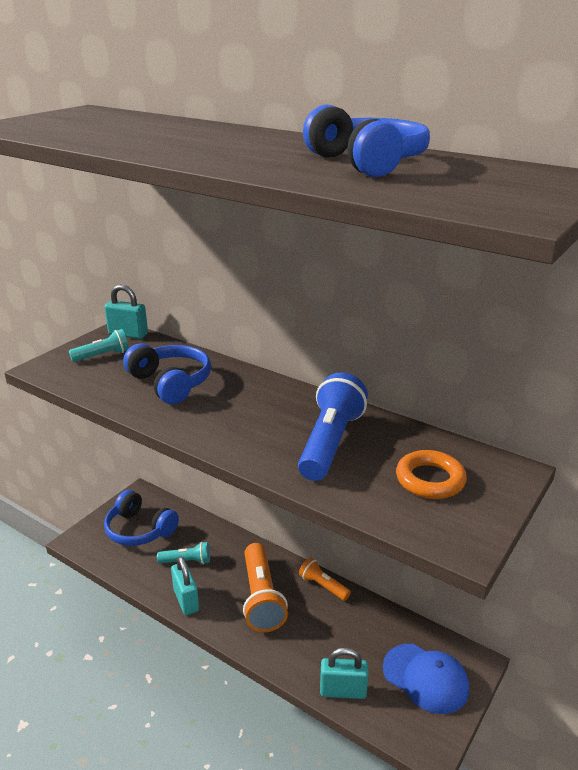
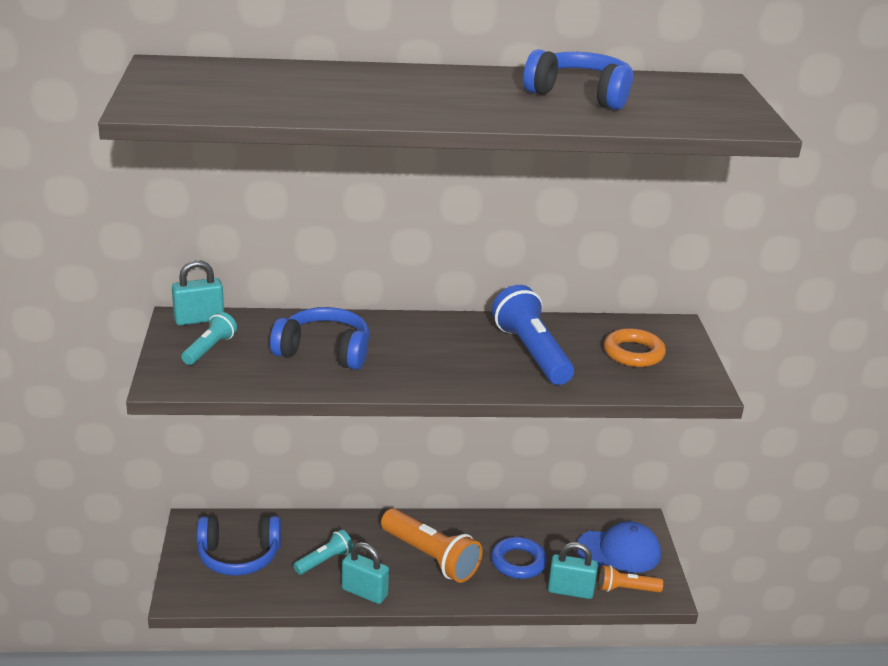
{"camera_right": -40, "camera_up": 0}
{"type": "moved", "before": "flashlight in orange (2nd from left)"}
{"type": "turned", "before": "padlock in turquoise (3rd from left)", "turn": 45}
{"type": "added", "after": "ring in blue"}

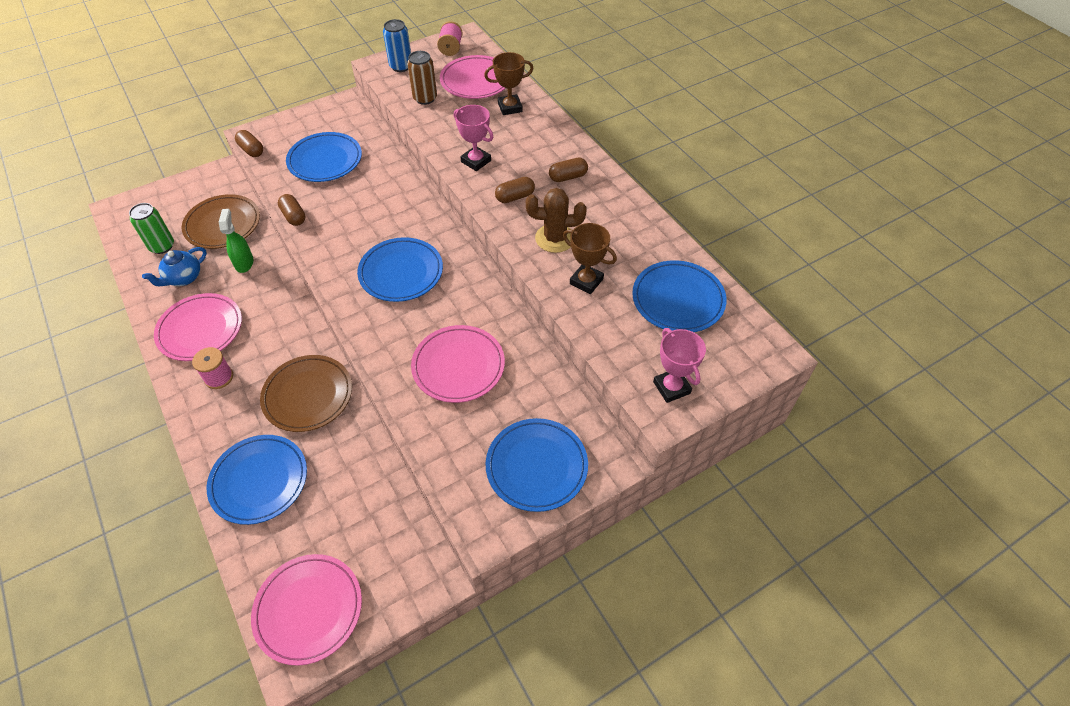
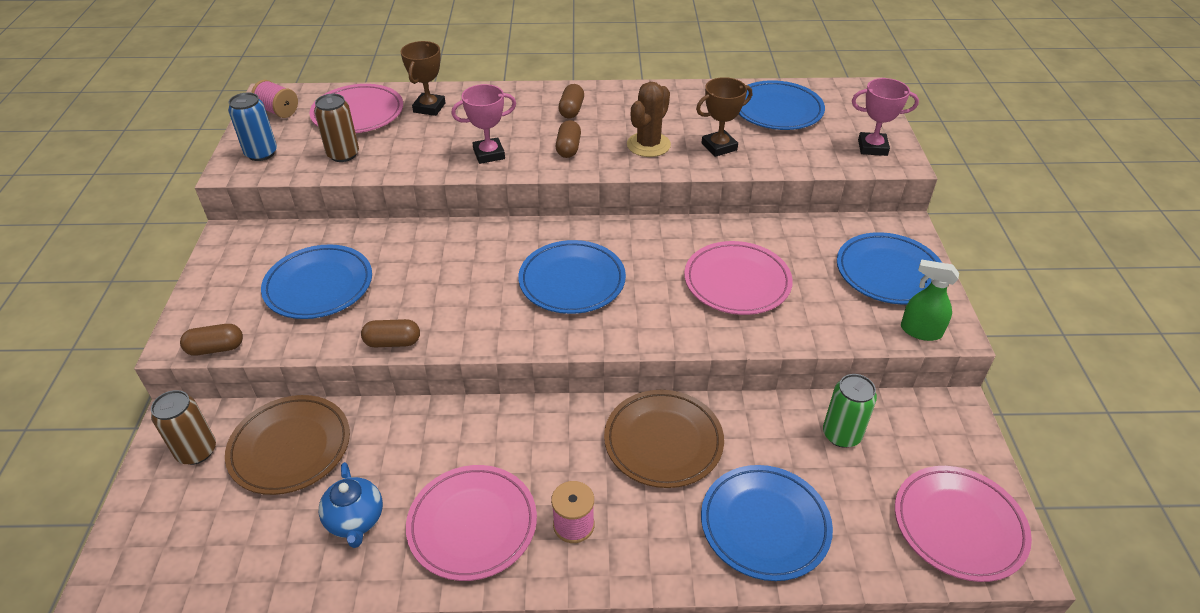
{"camera_right": -60, "camera_up": -10}
{"type": "moved", "before": "can in green"}
{"type": "moved", "before": "spray bottle in green"}
{"type": "added", "after": "can in brown (1st from left)"}

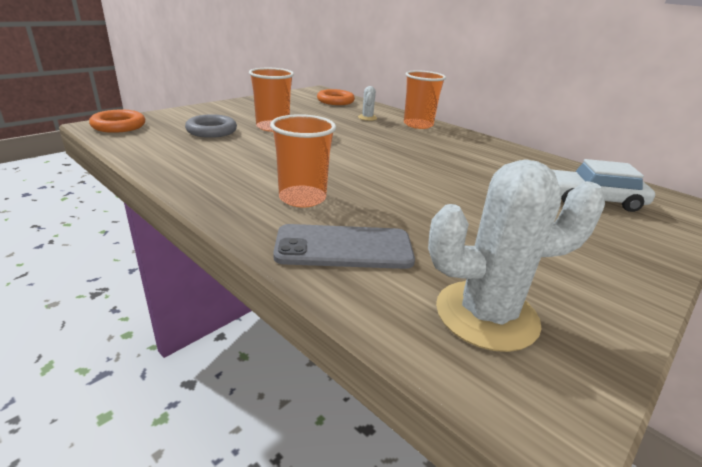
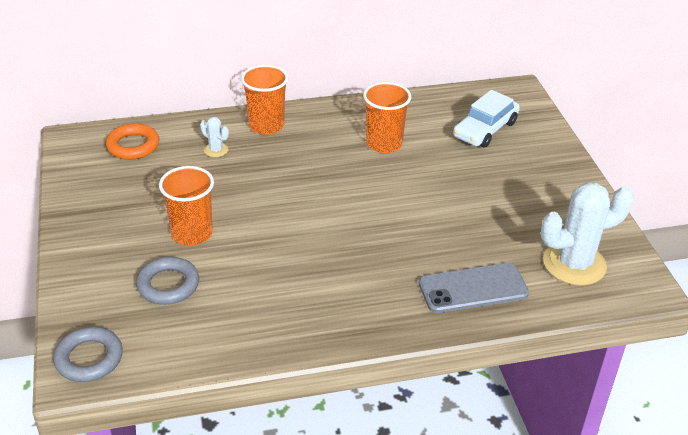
{"camera_right": -55, "camera_up": 10}
{"type": "recoloured", "before": "ring in orange (1st from left)", "after": "ring in grey (1st from left)"}
{"type": "moved", "before": "cup in orange (2nd from left in the first image)", "after": "cup in orange (3rd from left)"}
{"type": "turned", "before": "phone in grey", "turn": 45}
{"type": "turned", "before": "cactus in white (2nd from left)", "turn": 45}

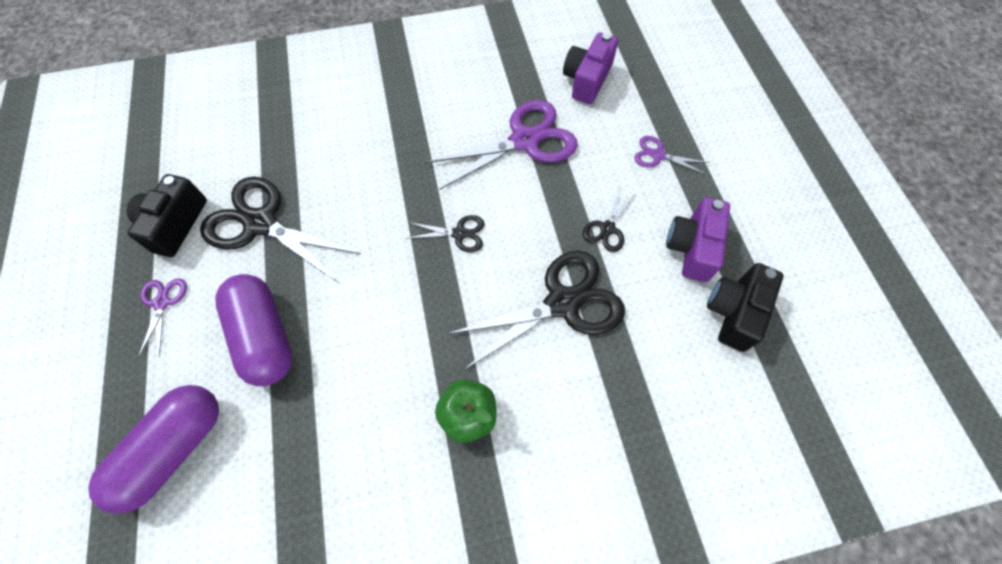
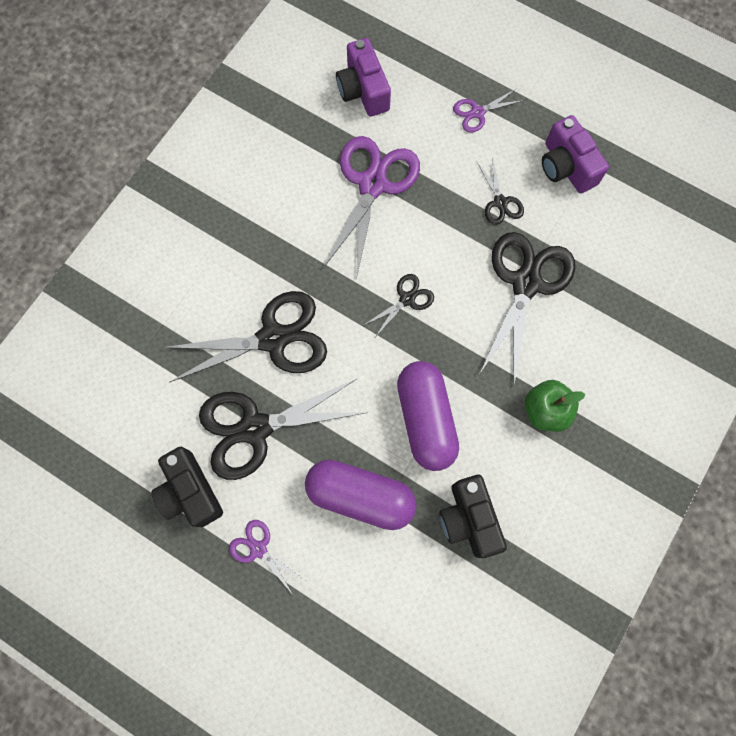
{"camera_right": -45, "camera_up": 10}
{"type": "moved", "before": "capsule in purple (1st from left in the first image)", "after": "capsule in purple (2nd from left)"}
{"type": "moved", "before": "camera in black (2nd from left)"}
{"type": "added", "after": "scissors in black (1st from left)"}

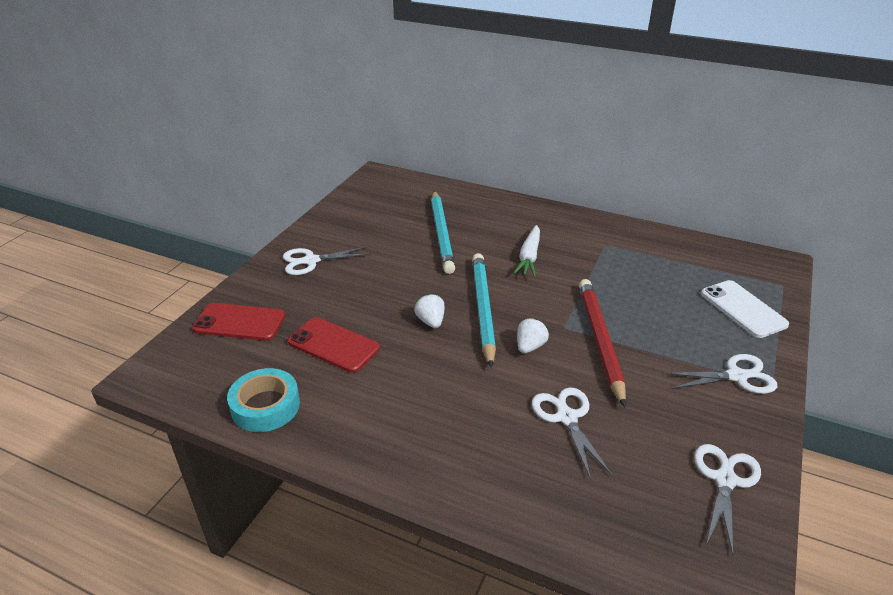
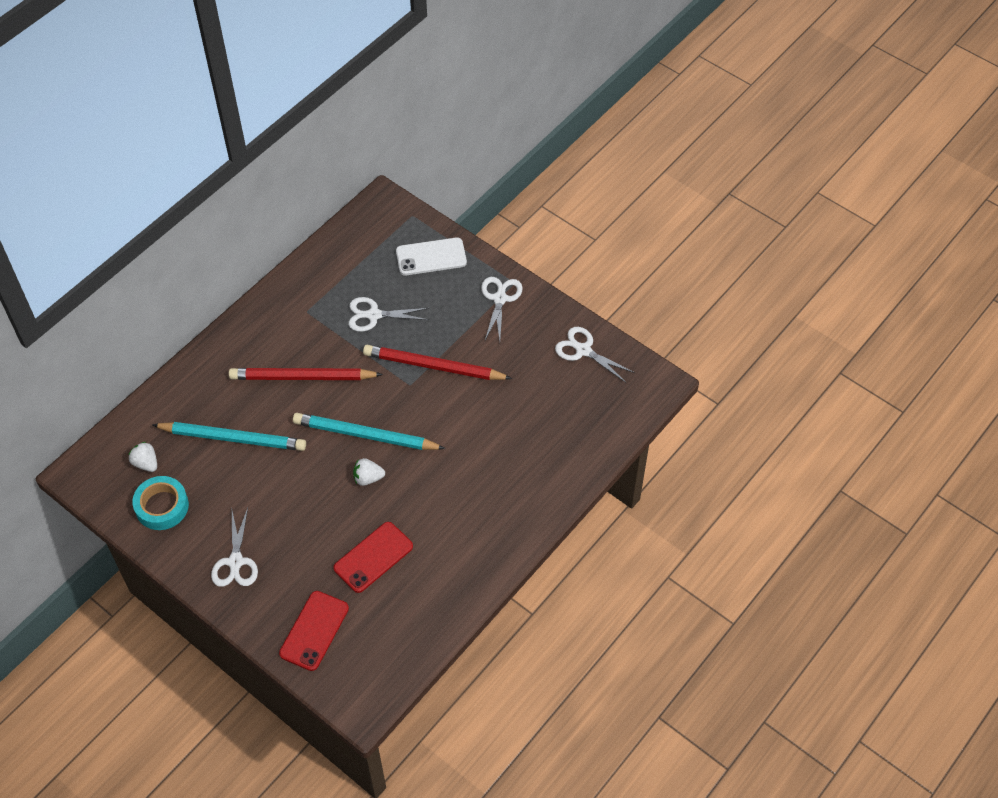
{"camera_right": -75, "camera_up": 20}
{"type": "moved", "before": "tape in turquoise"}
{"type": "replaced", "before": "carrot in white", "after": "pencil in red (1st from left)"}
{"type": "moved", "before": "strawberry in white (2nd from left in the first image)", "after": "strawberry in white (1st from left)"}
{"type": "moved", "before": "scissors in white (2nd from left)"}

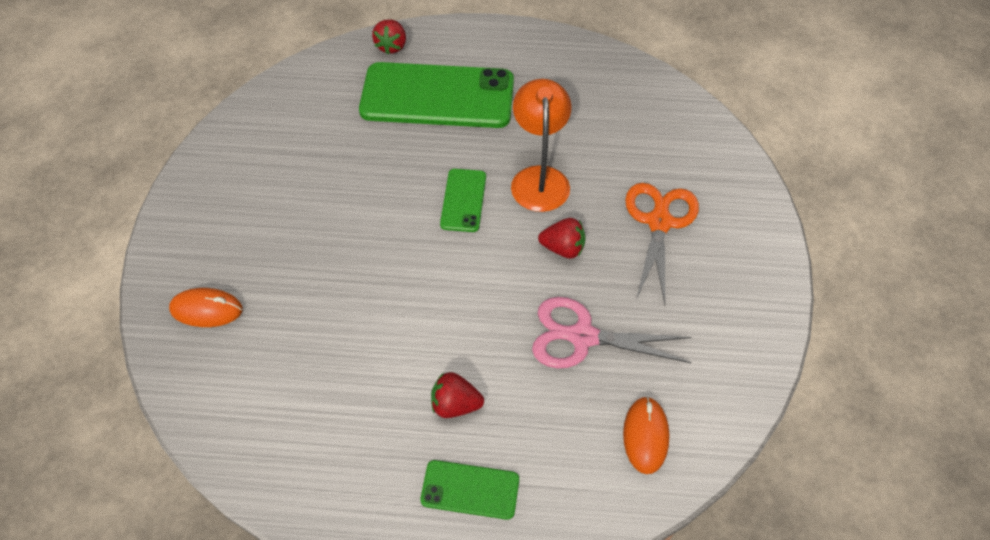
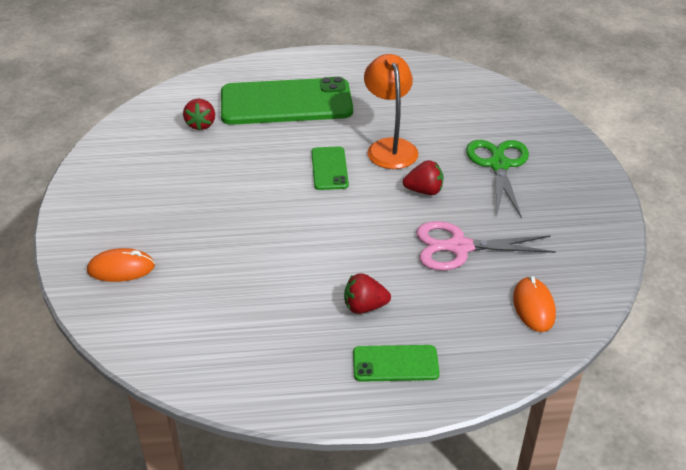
{"camera_right": -10, "camera_up": -15}
{"type": "moved", "before": "strawberry in red (1st from left)"}
{"type": "recoloured", "before": "scissors in orange", "after": "scissors in green"}

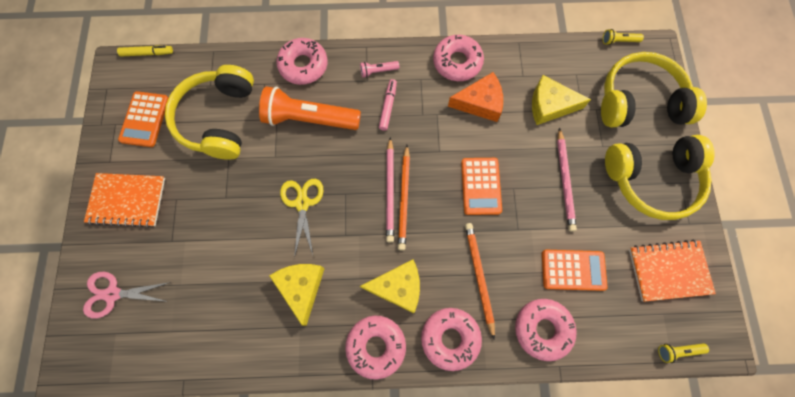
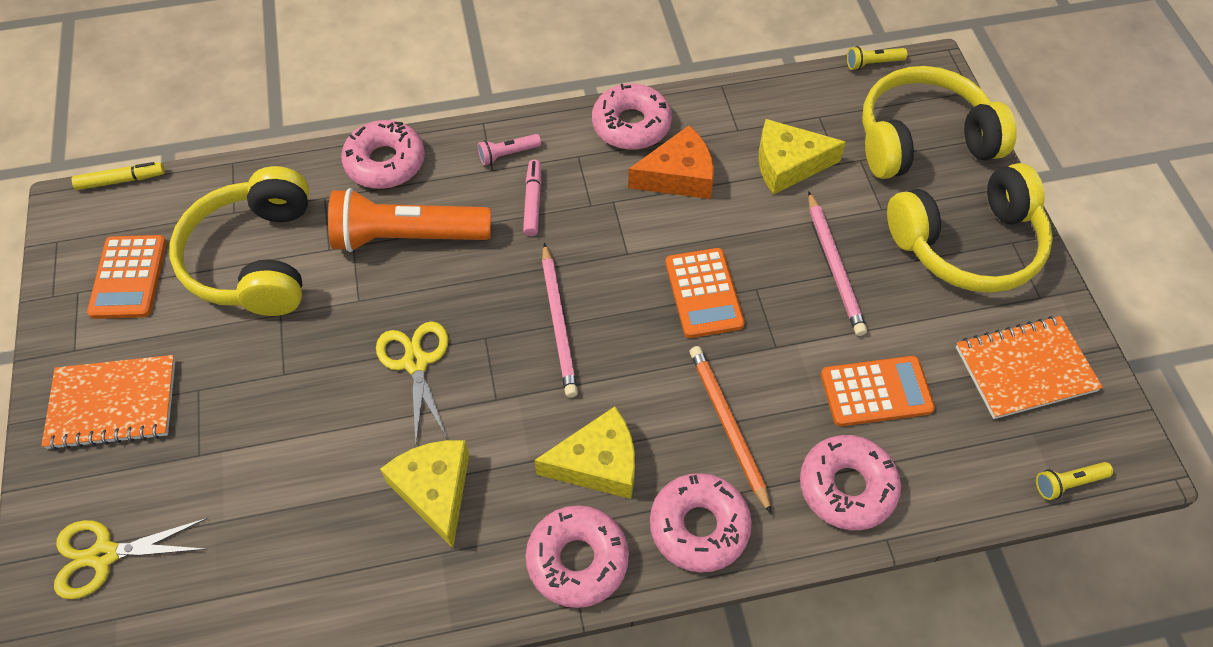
{"camera_right": -10, "camera_up": -15}
{"type": "recoloured", "before": "scissors in pink", "after": "scissors in yellow (1st from left)"}
{"type": "removed", "before": "pencil in orange (1st from left)"}

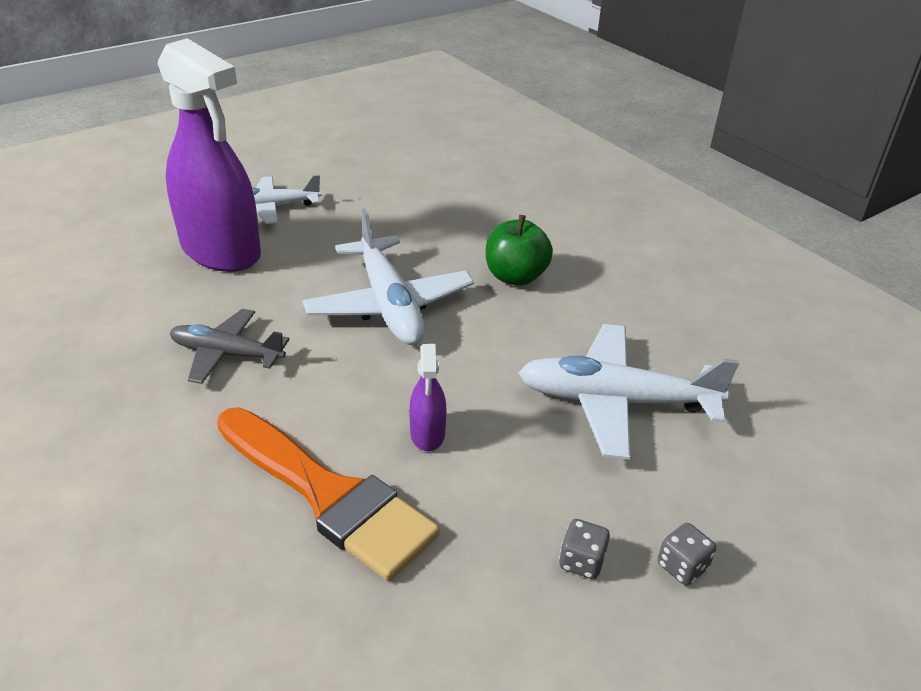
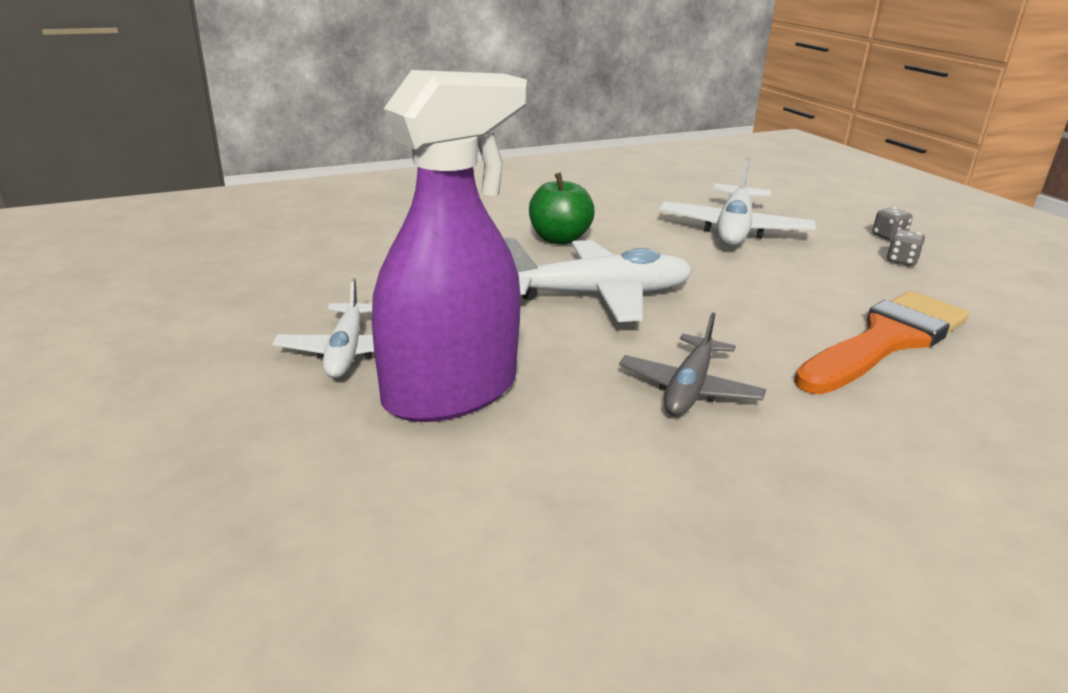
{"camera_right": -80, "camera_up": -10}
{"type": "removed", "before": "spray bottle in purple (2nd from left)"}

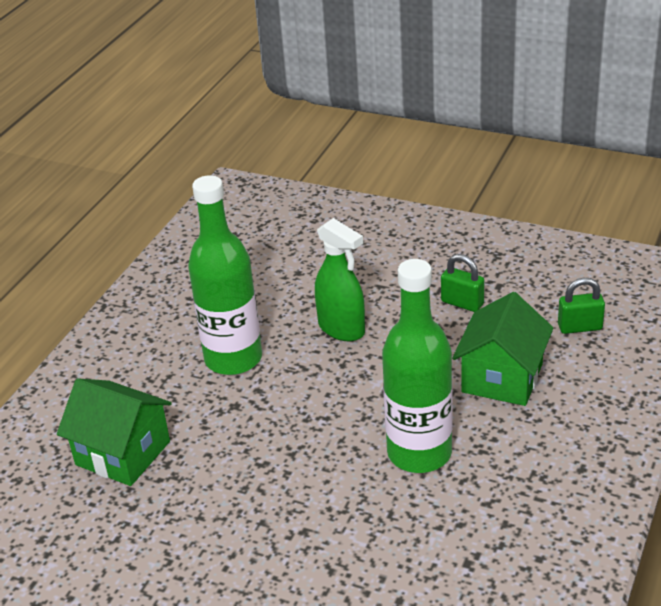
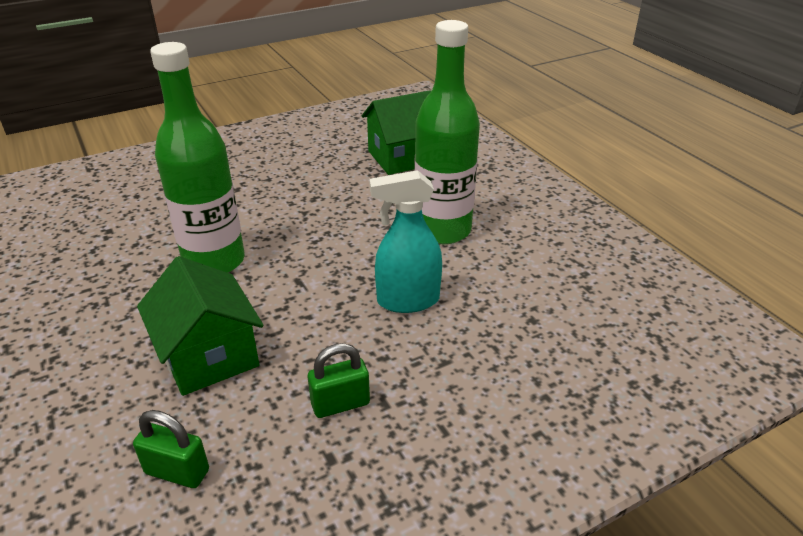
{"camera_right": 125, "camera_up": 0}
{"type": "recoloured", "before": "spray bottle in green", "after": "spray bottle in turquoise"}
{"type": "turned", "before": "padlock in green (2nd from left in the first image)", "turn": 75}

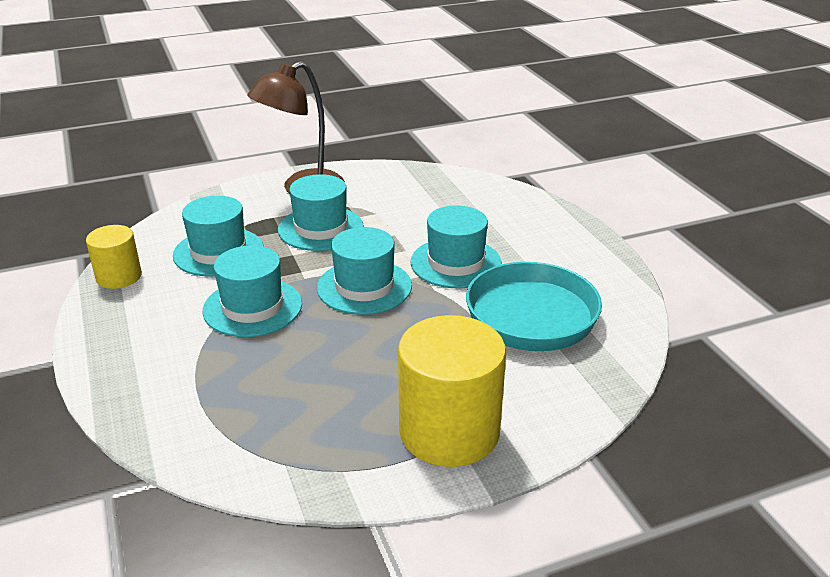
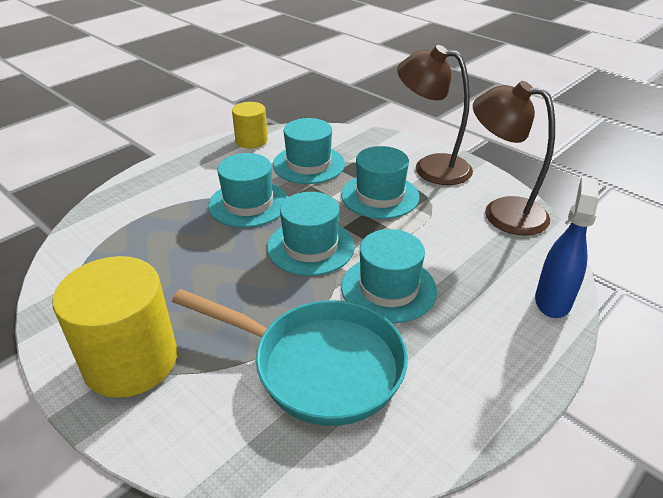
{"camera_right": 65, "camera_up": 5}
{"type": "added", "after": "lamp in brown (2nd from left)"}
{"type": "added", "after": "spray bottle in blue"}

